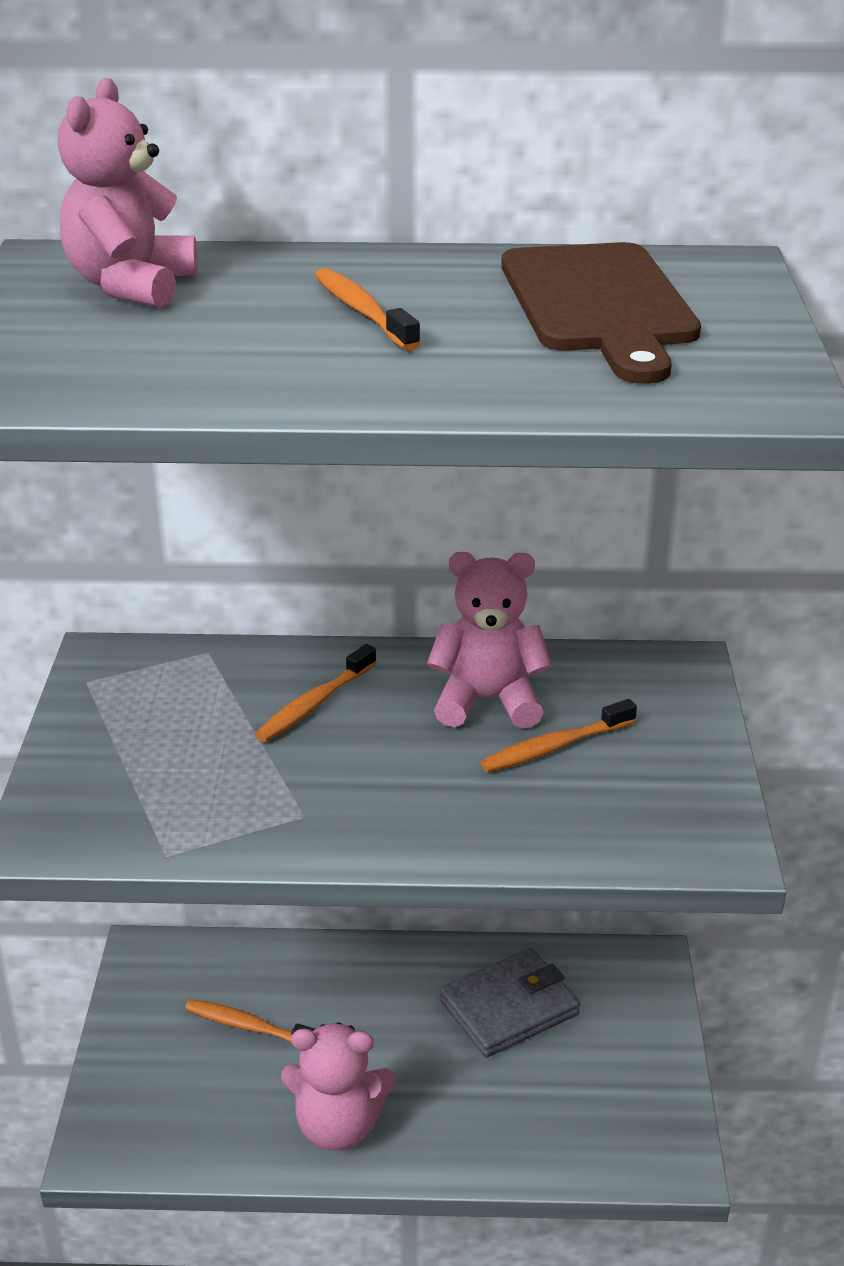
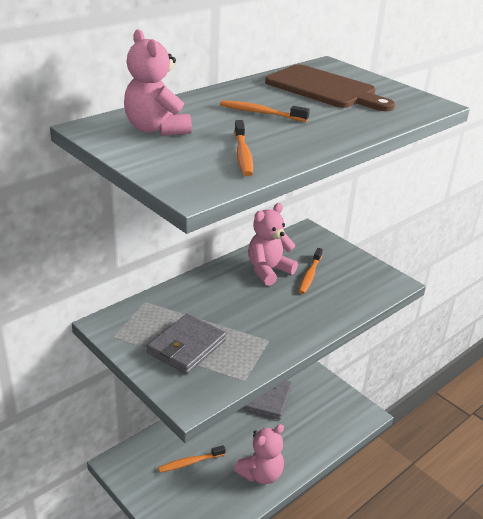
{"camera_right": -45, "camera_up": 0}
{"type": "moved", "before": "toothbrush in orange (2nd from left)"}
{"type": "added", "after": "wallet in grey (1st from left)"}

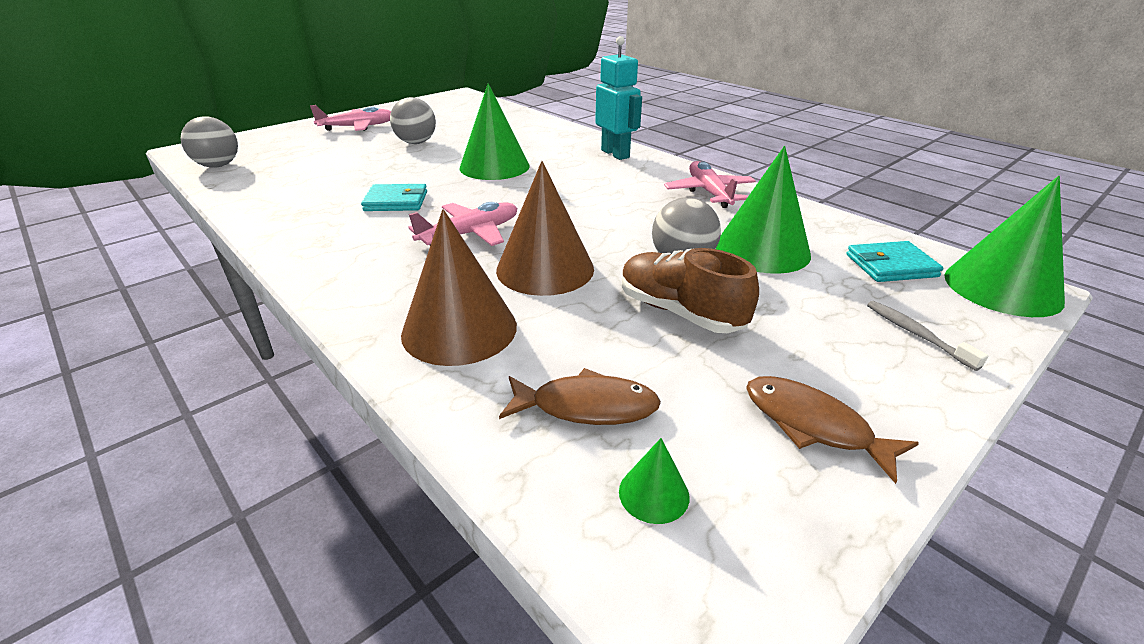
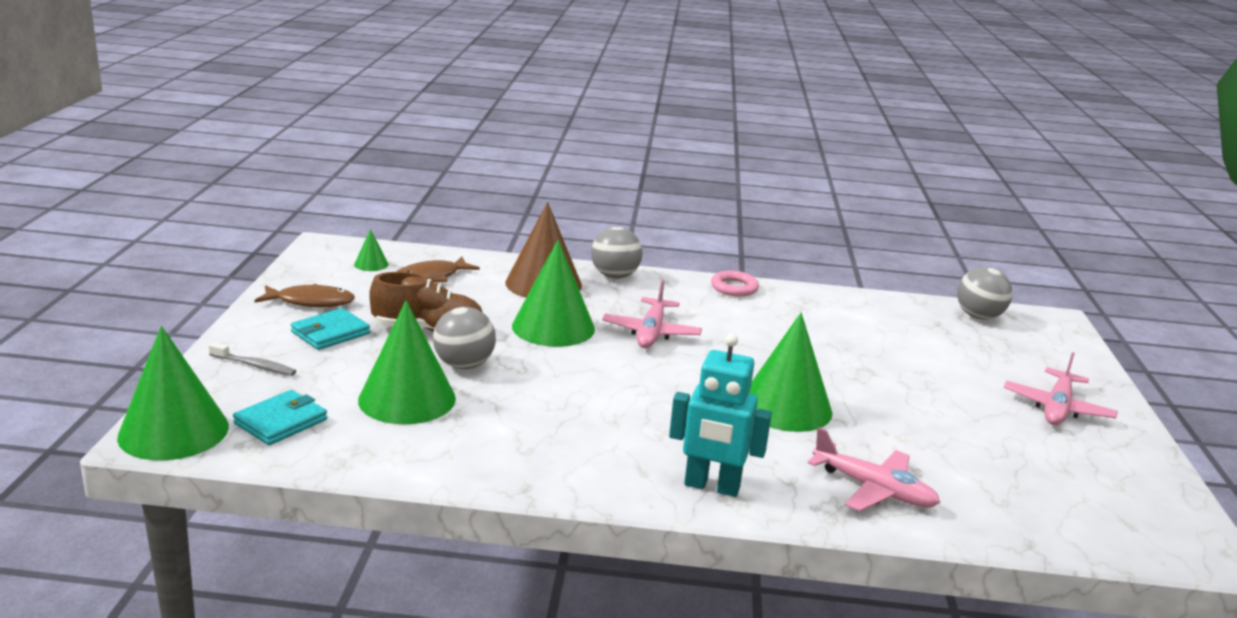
{"camera_right": 135, "camera_up": -10}
{"type": "moved", "before": "wallet in turquoise (1st from left in the first image)", "after": "wallet in turquoise (2nd from left)"}
{"type": "moved", "before": "ball in grey (2nd from left)"}
{"type": "recoloured", "before": "cone in brown (2nd from left)", "after": "cone in green (4th from left)"}
{"type": "moved", "before": "plane in pink (3rd from left in the first image)", "after": "plane in pink (2nd from left)"}
{"type": "added", "after": "ring in pink"}

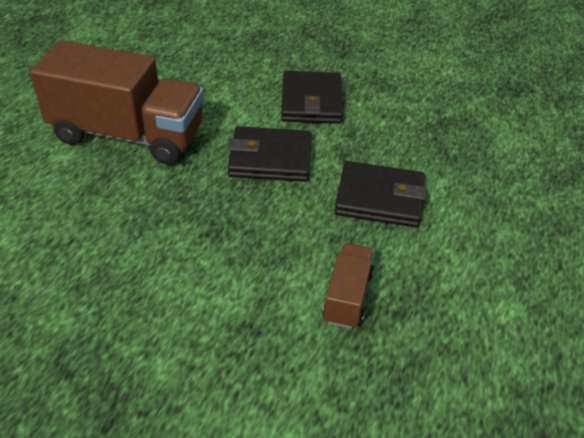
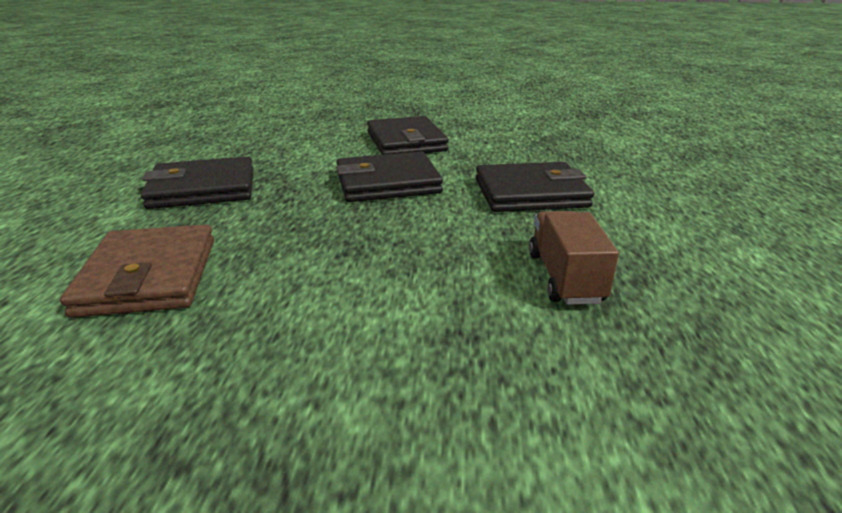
{"camera_right": -15, "camera_up": -15}
{"type": "replaced", "before": "truck in brown (1st from left)", "after": "wallet in black (1st from left)"}
{"type": "added", "after": "wallet in brown"}

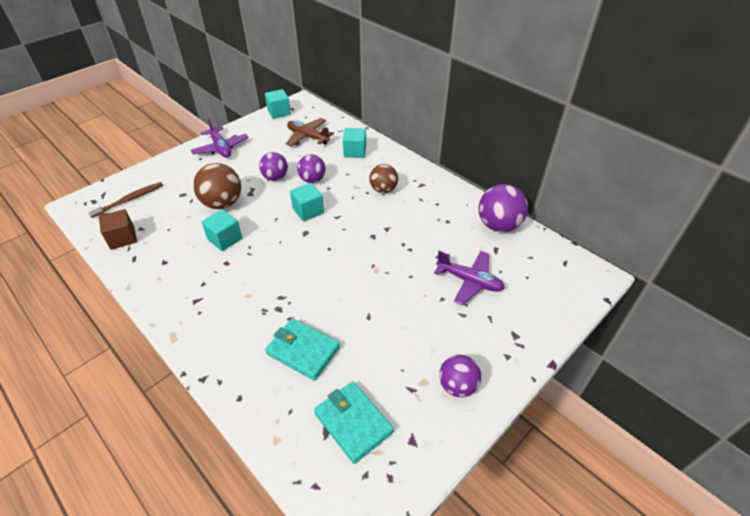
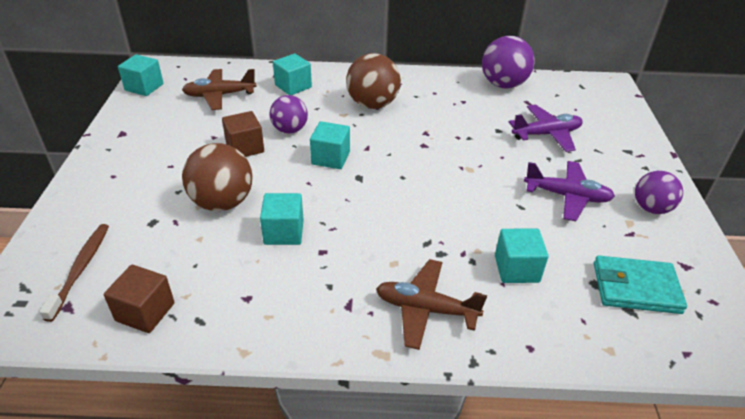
{"camera_right": -45, "camera_up": -5}
{"type": "moved", "before": "plane in purple (1st from left in the first image)", "after": "plane in purple (2nd from left)"}
{"type": "replaced", "before": "ball in purple (1st from left)", "after": "cube in brown (2nd from left)"}
{"type": "replaced", "before": "wallet in turquoise (1st from left)", "after": "cube in turquoise (5th from left)"}
{"type": "resized", "before": "ball in brown (2nd from left)", "scale": 1.52}
{"type": "added", "after": "plane in brown (2nd from left)"}

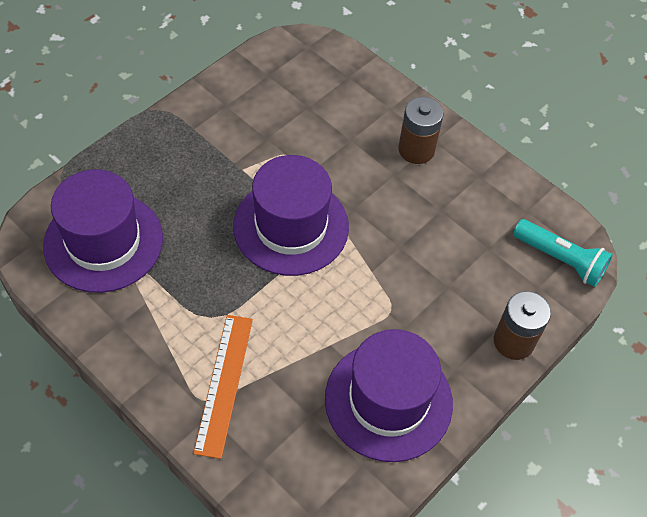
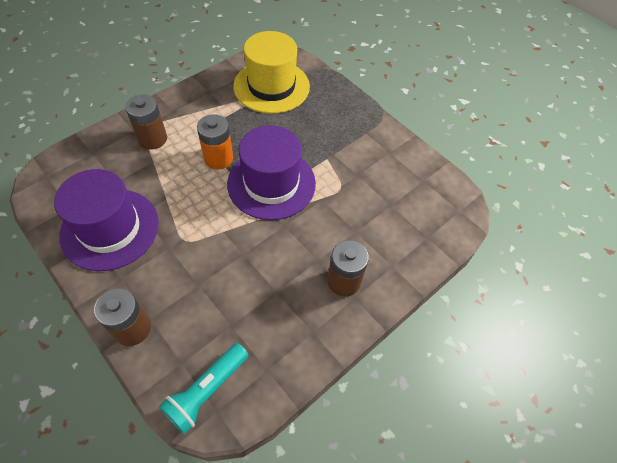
{"camera_right": 95, "camera_up": 0}
{"type": "recoloured", "before": "hat in purple (1st from left)", "after": "hat in yellow"}
{"type": "replaced", "before": "ruler in orange", "after": "battery in brown (2nd from left)"}
{"type": "added", "after": "battery in orange"}

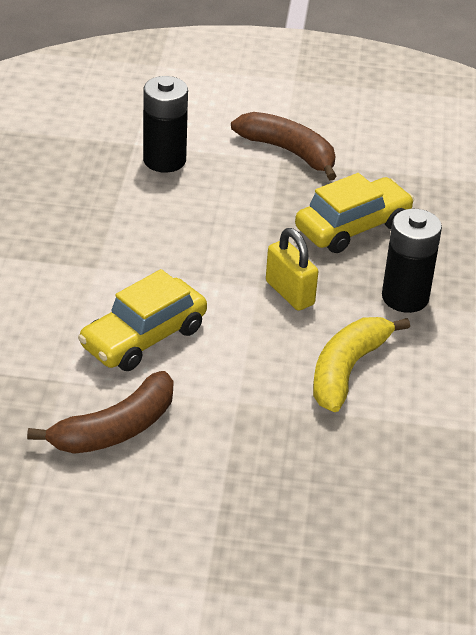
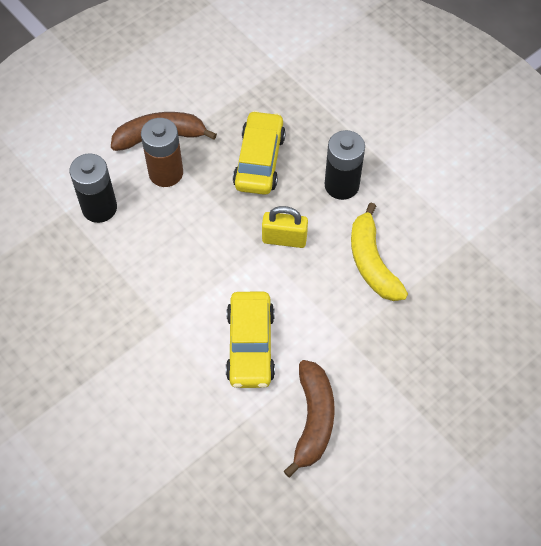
{"camera_right": -45, "camera_up": 20}
{"type": "added", "after": "battery in brown"}

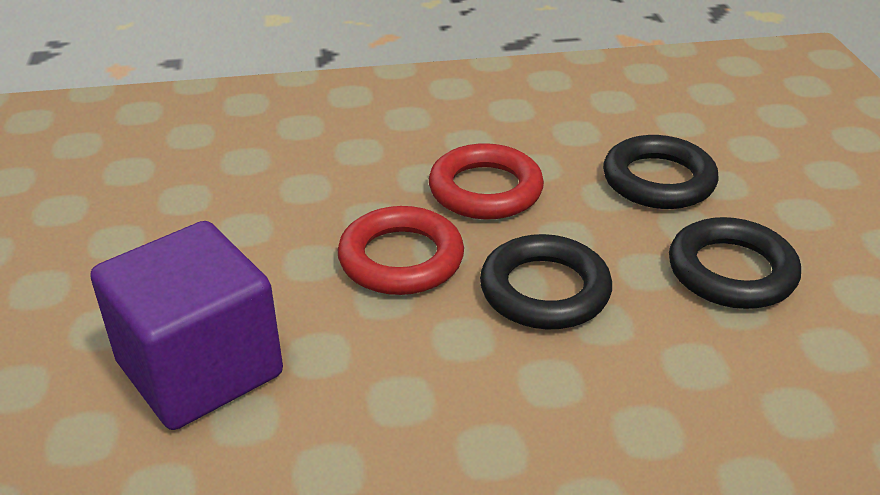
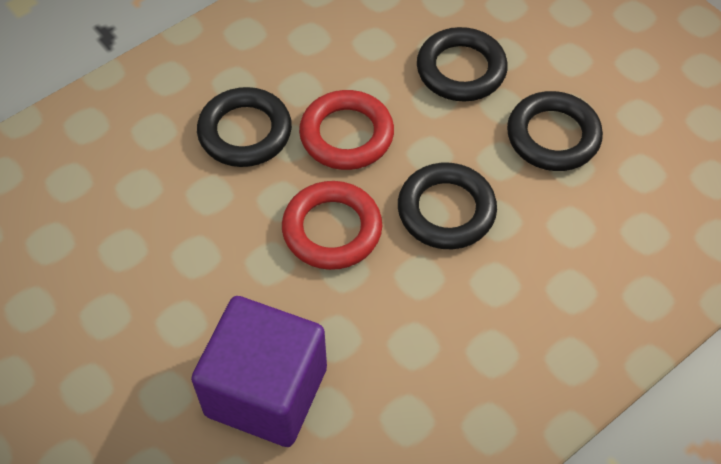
{"camera_right": -30, "camera_up": 20}
{"type": "added", "after": "ring in black (1st from left)"}

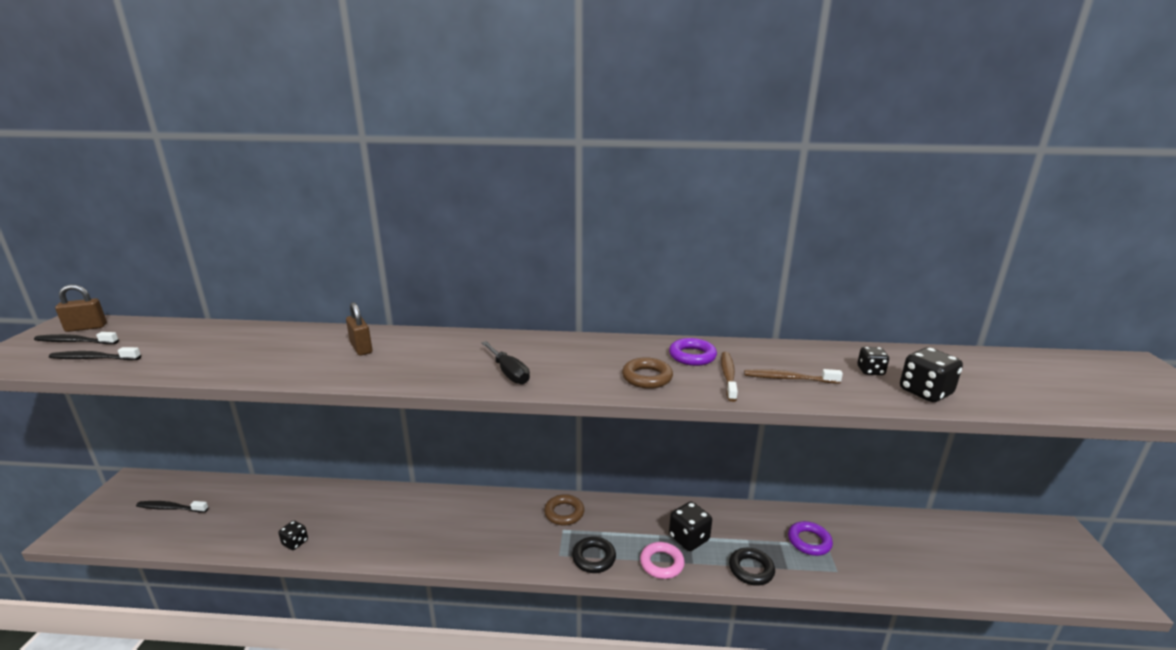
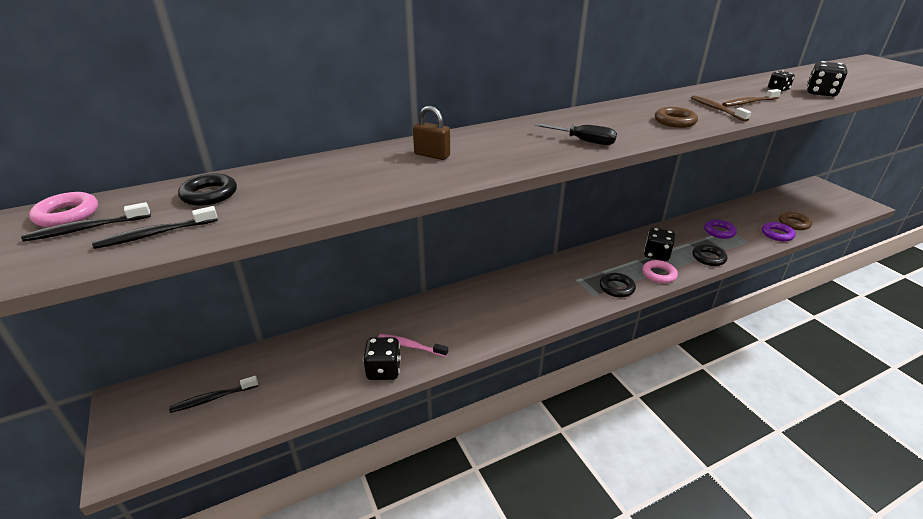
{"camera_right": -30, "camera_up": 10}
{"type": "replaced", "before": "padlock in brown (1st from left)", "after": "ring in pink (1st from left)"}
{"type": "resized", "before": "dice in black (1st from left)", "scale": 1.67}
{"type": "moved", "before": "ring in brown (1st from left in the first image)", "after": "ring in brown (2nd from left)"}
{"type": "moved", "before": "ring in purple (1st from left in the first image)", "after": "ring in purple (2nd from left)"}
{"type": "added", "after": "ring in black (1st from left)"}
{"type": "added", "after": "toothbrush in pink"}

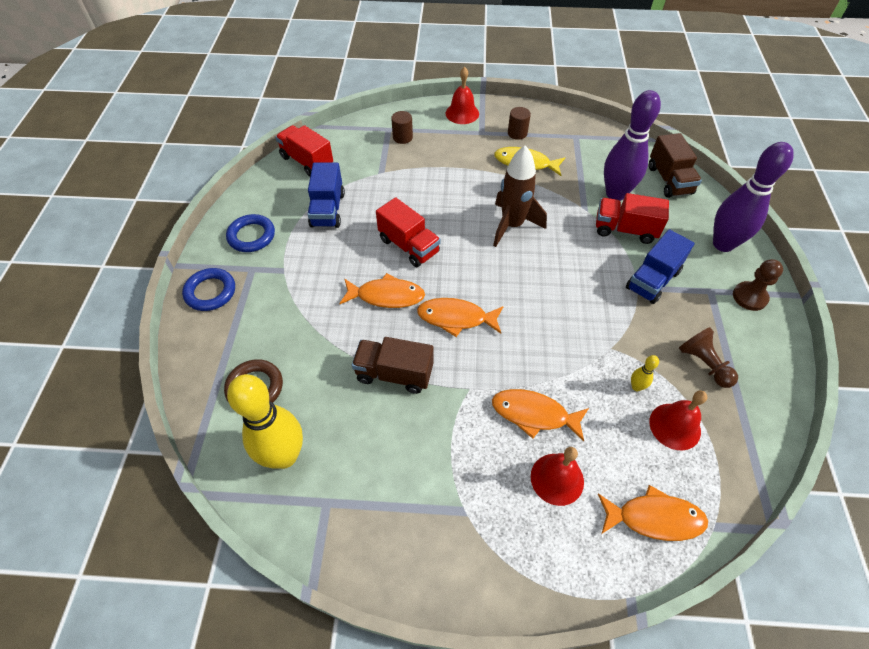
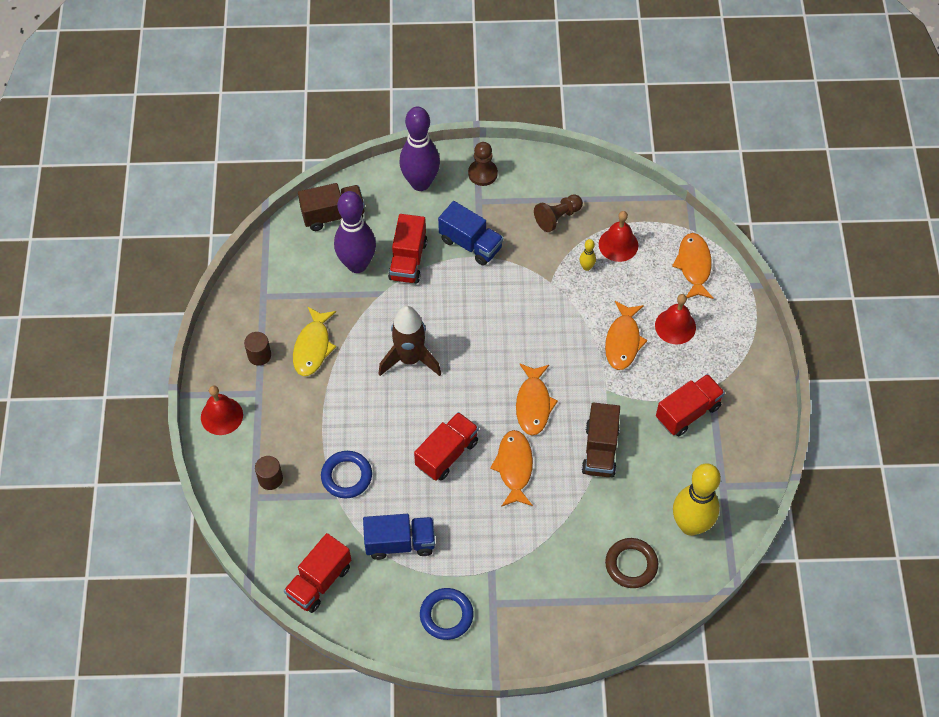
{"camera_right": -95, "camera_up": 5}
{"type": "moved", "before": "ring in blue (1st from left)"}
{"type": "added", "after": "truck in red (4th from left)"}

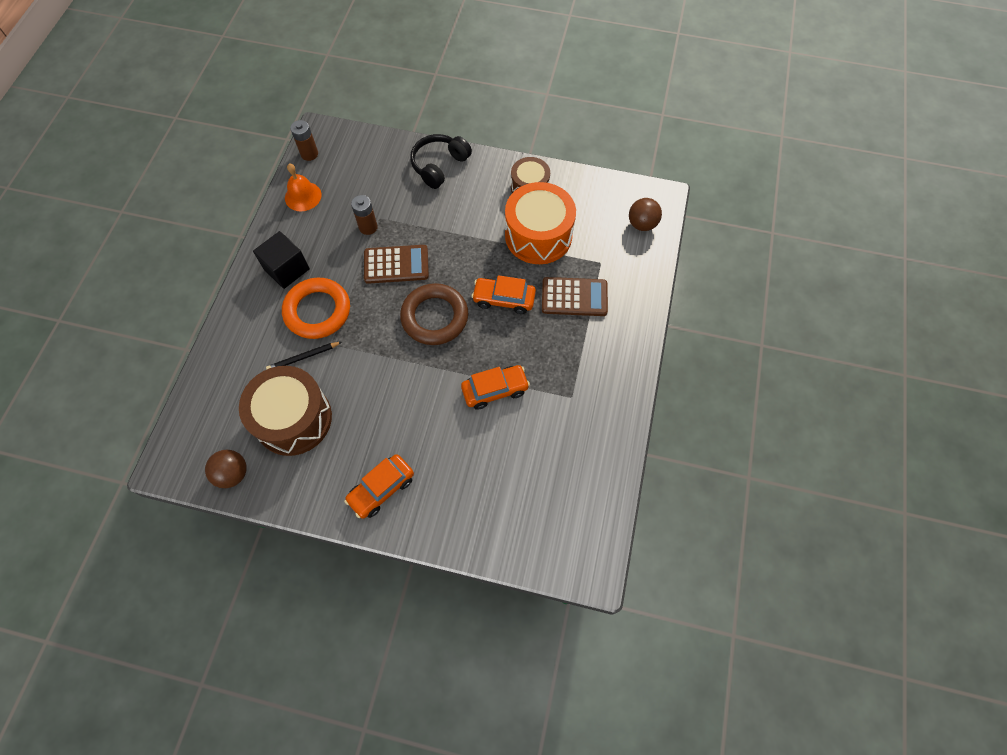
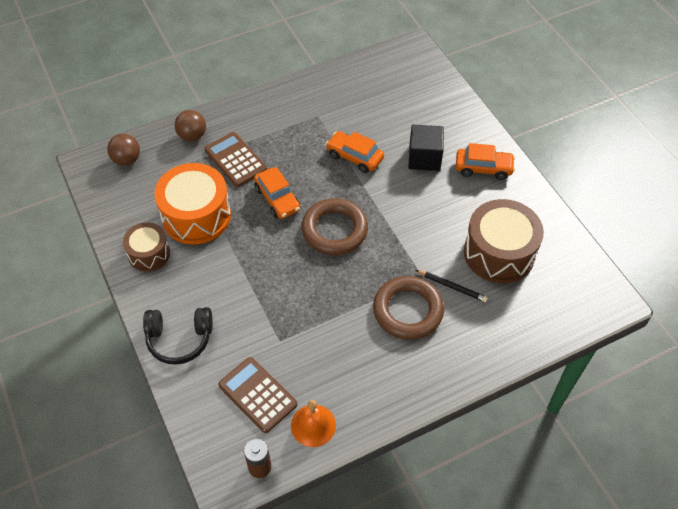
{"camera_right": -130, "camera_up": -10}
{"type": "moved", "before": "ball in brown (1st from left in the first image)", "after": "ball in brown (2nd from left)"}
{"type": "moved", "before": "cube in black"}
{"type": "recoloured", "before": "ring in orange", "after": "ring in brown (2nd from left)"}
{"type": "removed", "before": "battery in brown (2nd from left)"}
{"type": "moved", "before": "calculator in brown (1st from left in the first image)", "after": "calculator in brown (2nd from left)"}

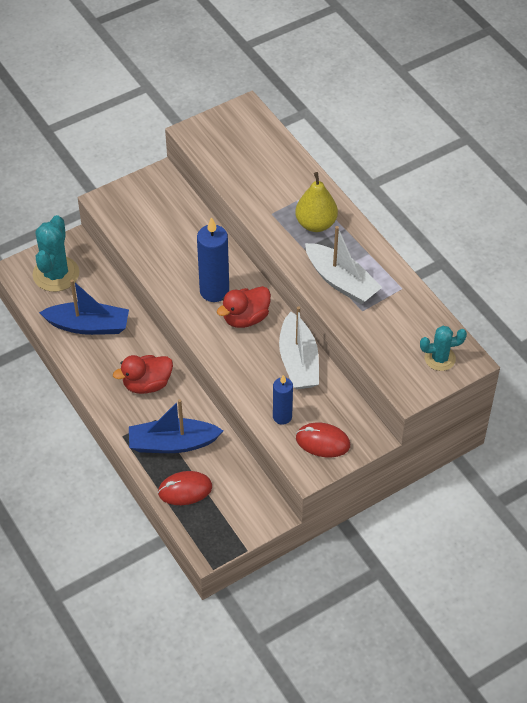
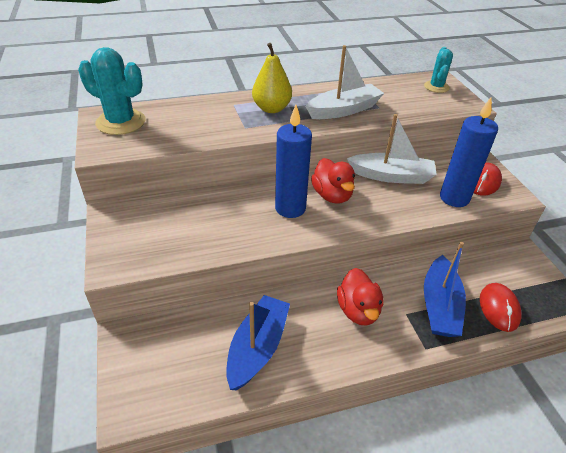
{"camera_right": -75, "camera_up": -10}
{"type": "moved", "before": "cactus in turquoise (1st from left)"}
{"type": "resized", "before": "candle in blue (2nd from left)", "scale": 1.63}

